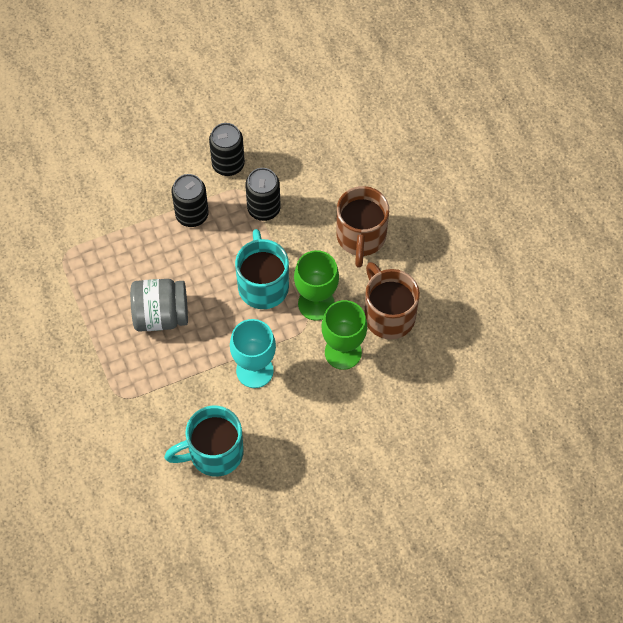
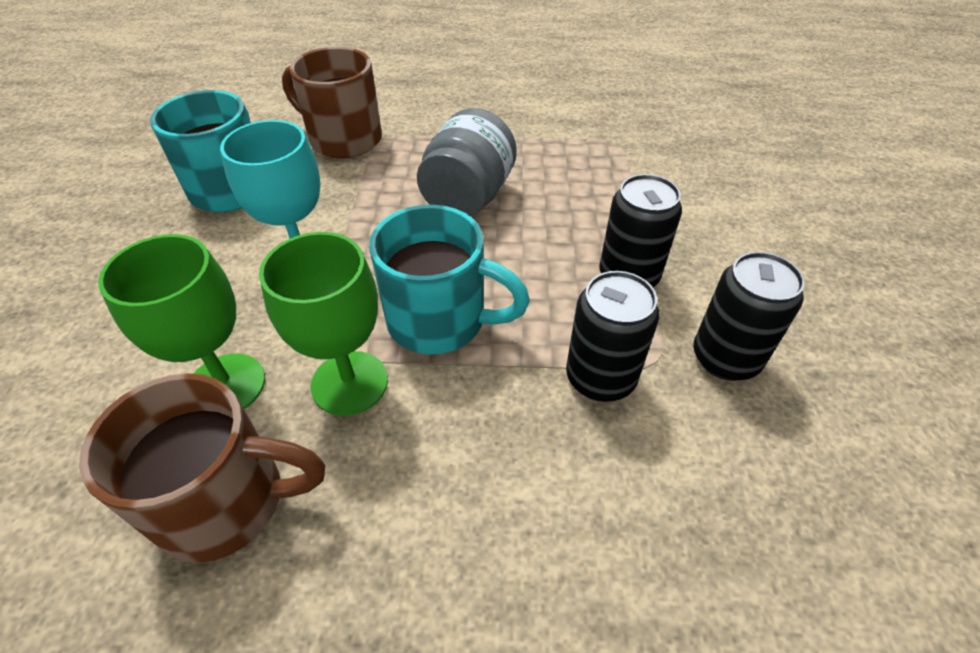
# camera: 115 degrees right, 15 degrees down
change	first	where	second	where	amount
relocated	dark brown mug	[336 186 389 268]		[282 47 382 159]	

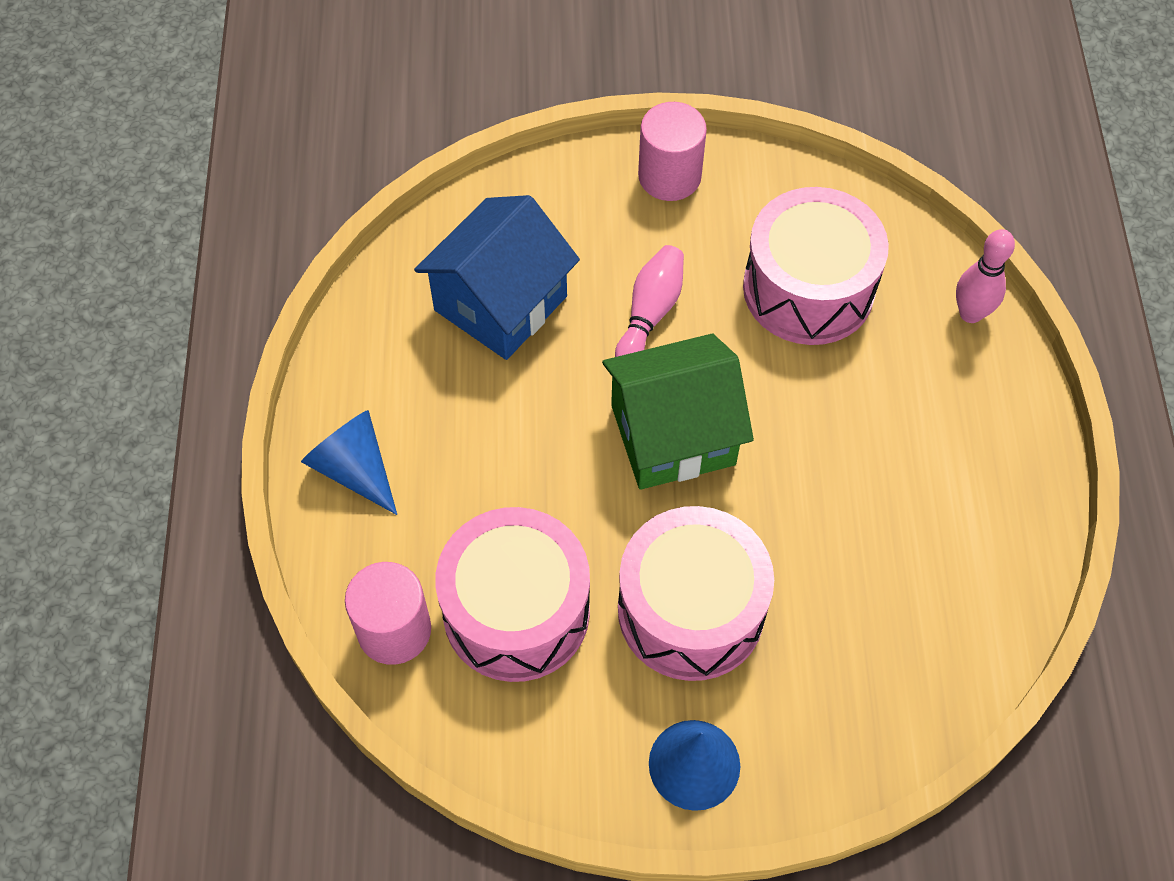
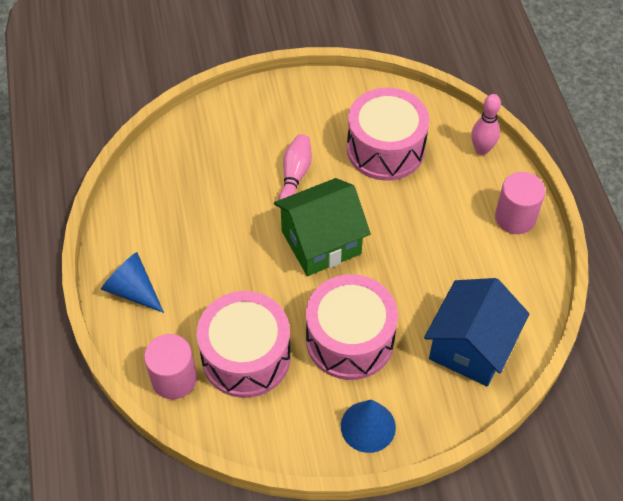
# camera: 10 degrees left, 5 degrees down
change	first	where	second	where	amount
relocated	royal blue house	[414 195 580 360]		[424 278 529 386]	
relocated	rosy cylinder	[638 102 707 201]		[495 172 545 234]	

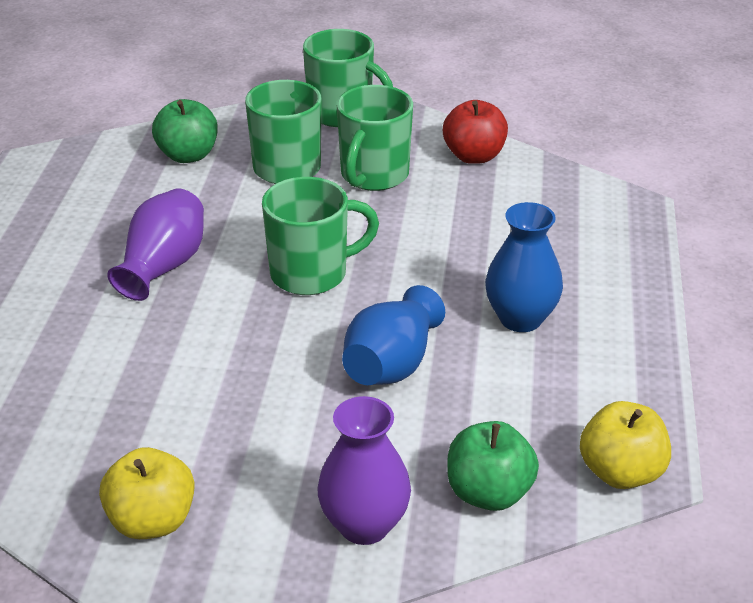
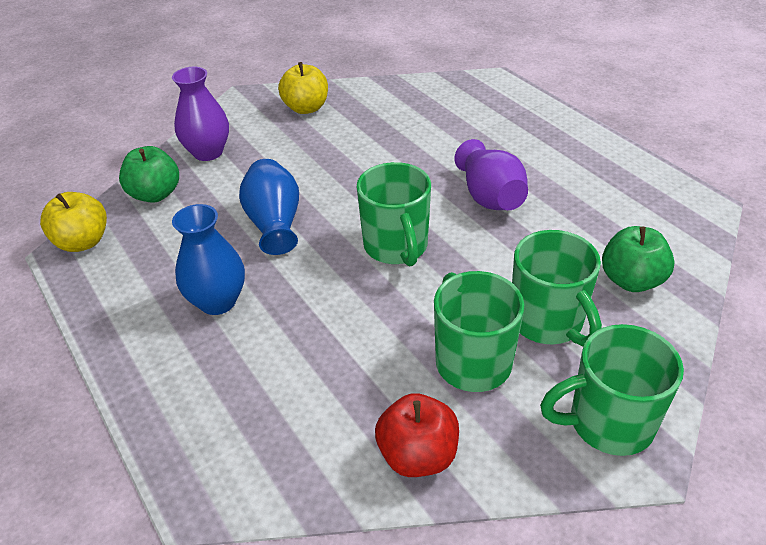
# camera: 140 degrees right, 5 degrees up
change	first	where	second	where	amount
spun	green mug	[262 177 379 295]		[357 162 431 266]	45 degrees counterclockwise

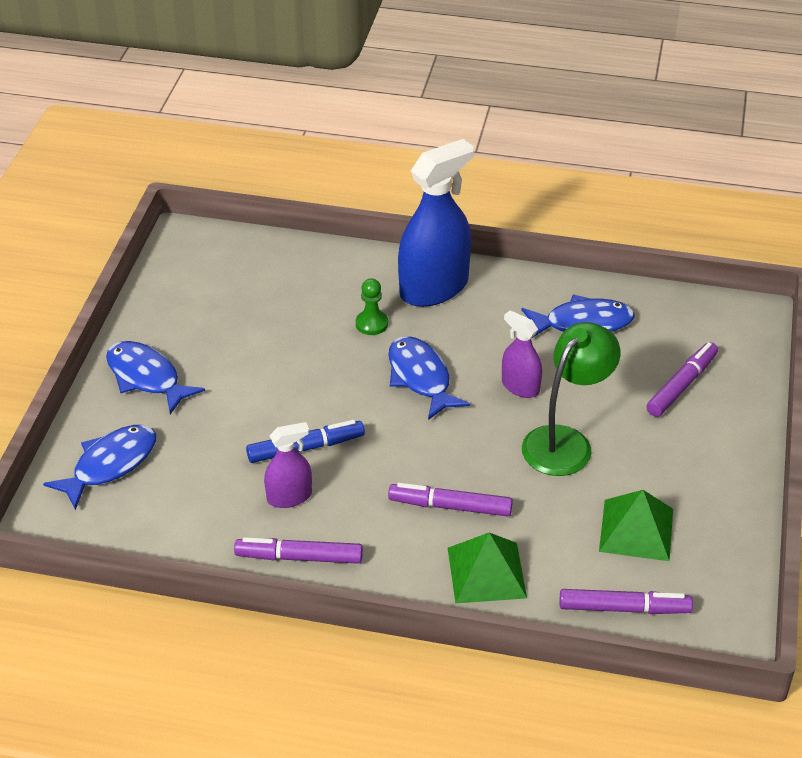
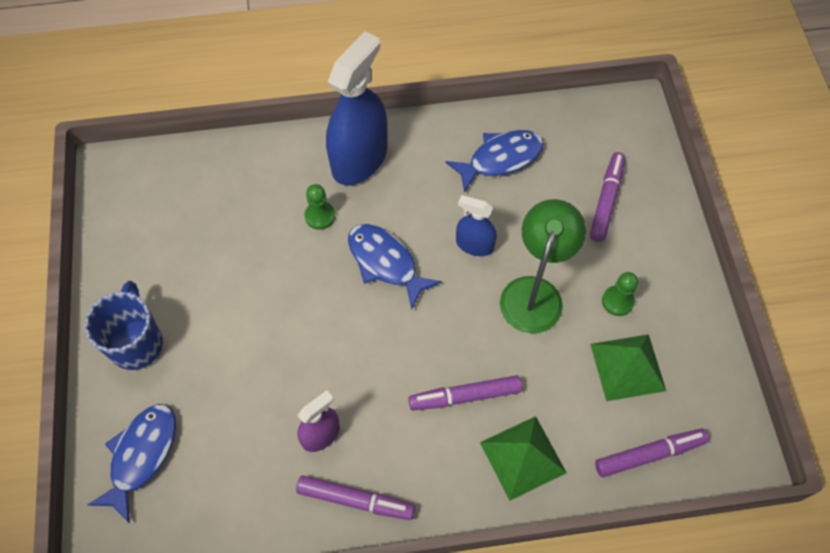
# camera: 20 degrees left, 20 degrees up
change	first	where	second	where	amount
exchanged	royal blue fish figure	[106 341 205 414]	royal blue mug	[85 281 163 370]	
spun	violet felt pen	[234 537 363 564]		[296 476 415 520]	150 degrees counterclockwise
colour	violet sprayer	[502 310 542 398]	royal blue sprayer	[456 195 497 256]	
appeared			green pawn	[602 272 638 316]	
missing	royal blue felt pen	[246 420 365 463]			

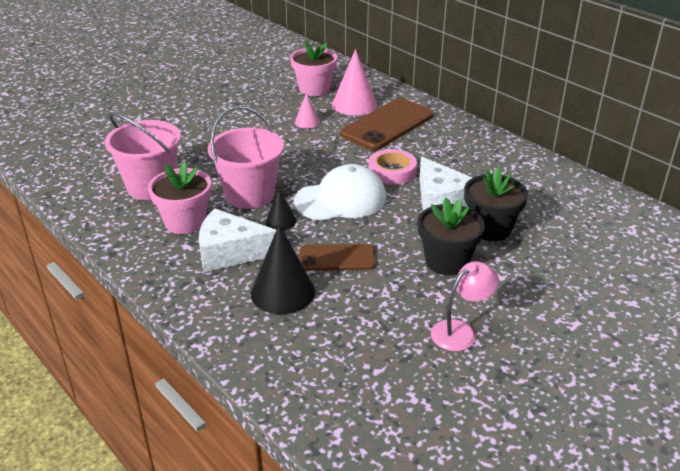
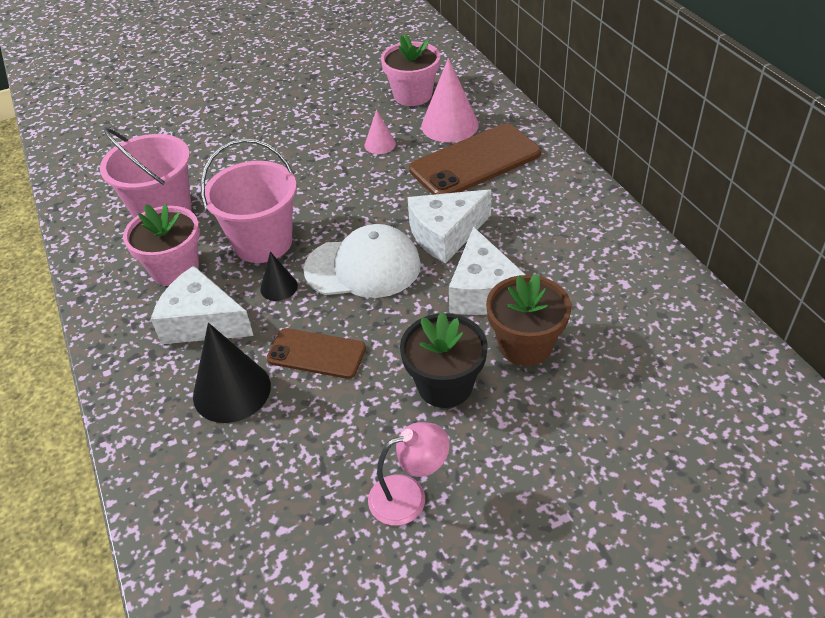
# camera: 20 degrees right, 10 degrees up
change	first	where	second	where	amount
exchanged	rosy tape	[368 149 417 185]	snow-white cheese	[407 189 491 263]	
colour	black potted plant	[464 167 528 241]	dark brown potted plant	[486 274 571 366]	

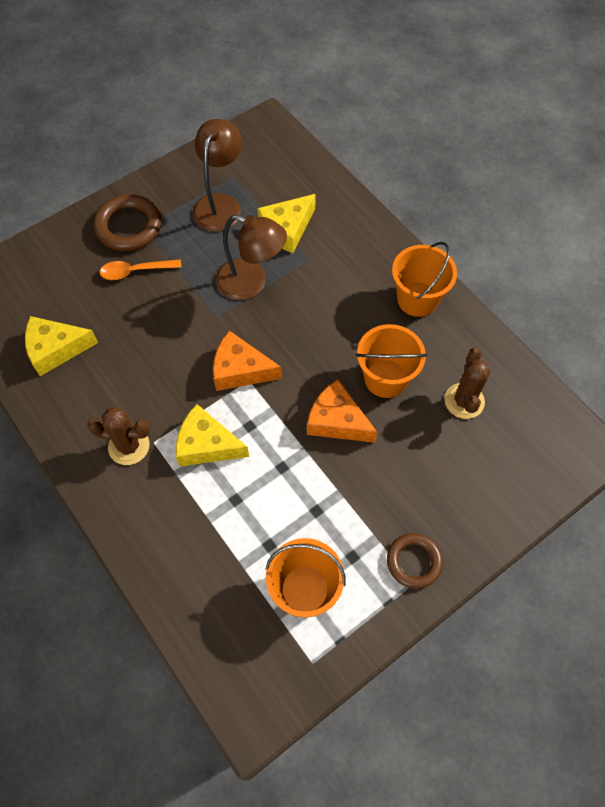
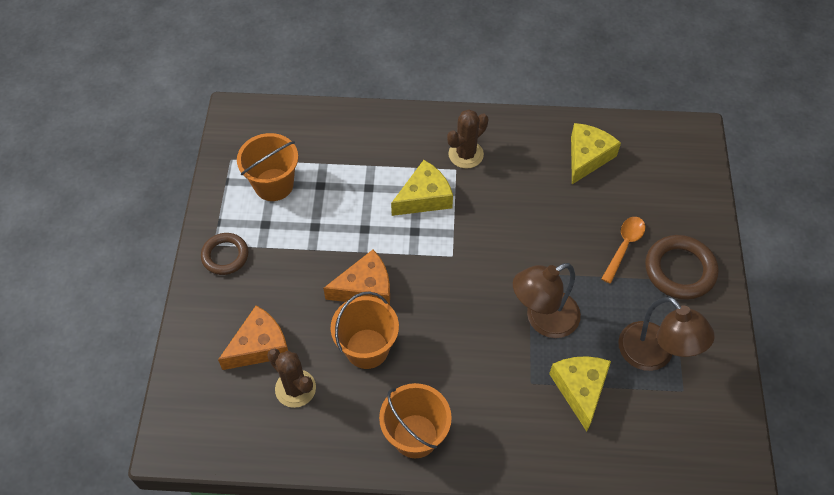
# camera: 130 degrees right, 5 degrees down
change	first	where	second	where	amount
relocated	orange-coloured cheese	[213 331 282 391]		[218 305 288 370]	

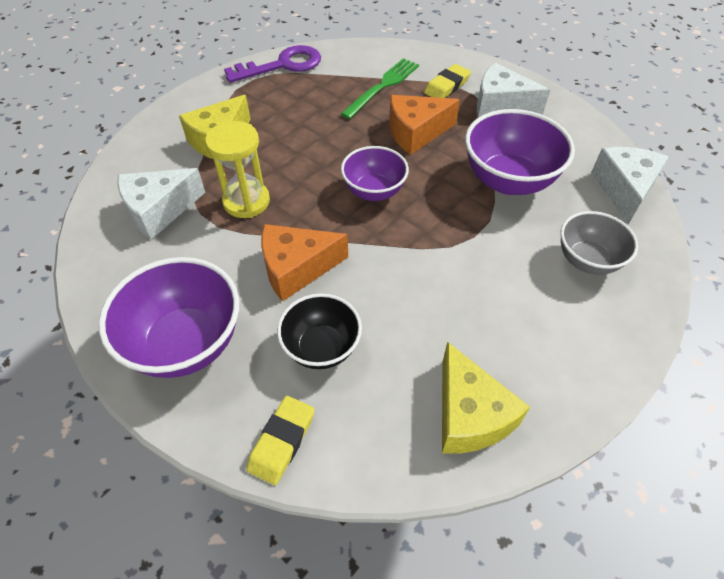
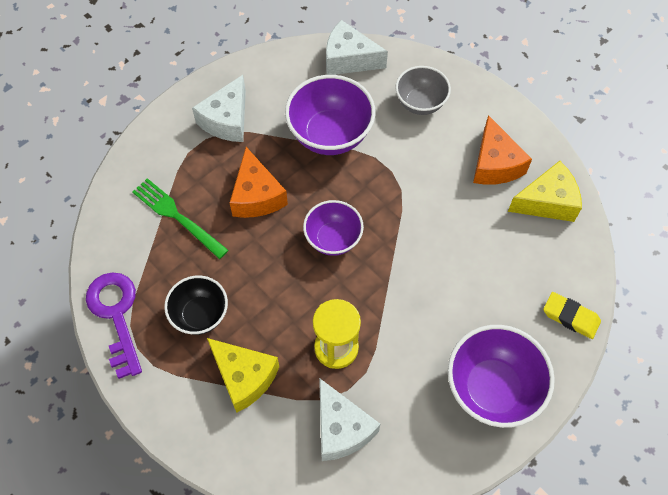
# camera: 85 degrees left, 10 degrees up
change	first	where	second	where	amount
relocated	black serving bowl	[277 293 362 369]		[164 275 228 335]	
relocated	orange-coloured cheese	[261 224 348 301]		[473 115 532 185]	
missing	bright yellow gum eraser	[424 64 471 98]			

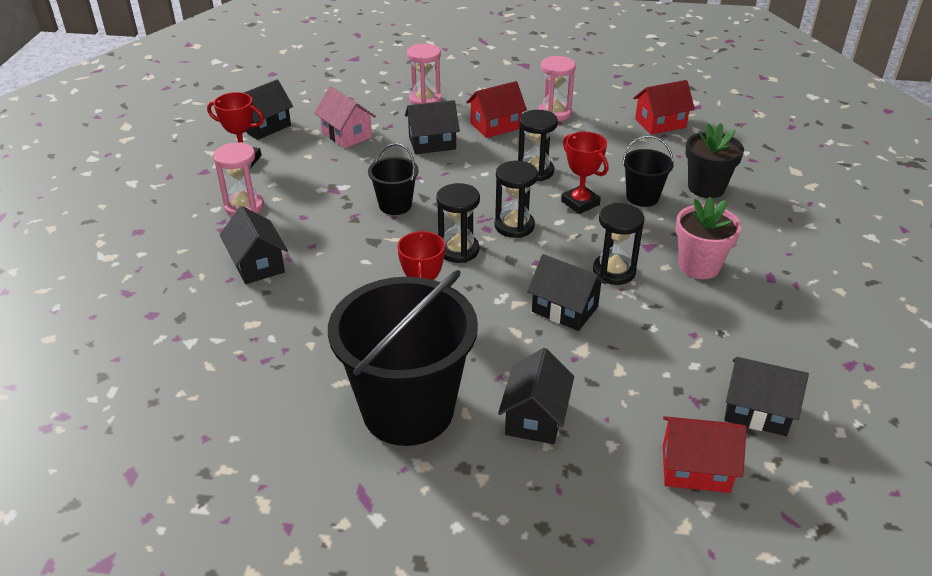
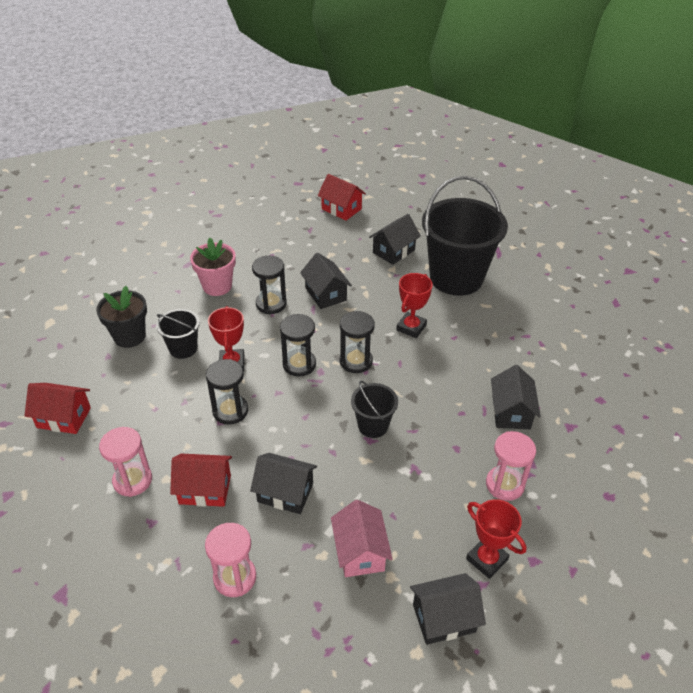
# camera: 150 degrees left, 5 degrees up
change	first	where	second	where	amount
missing	black house	[724 357 809 436]			

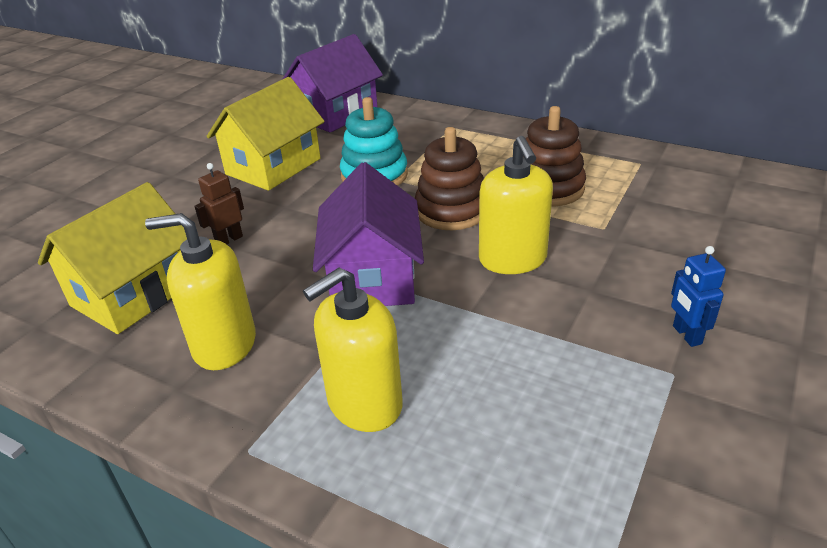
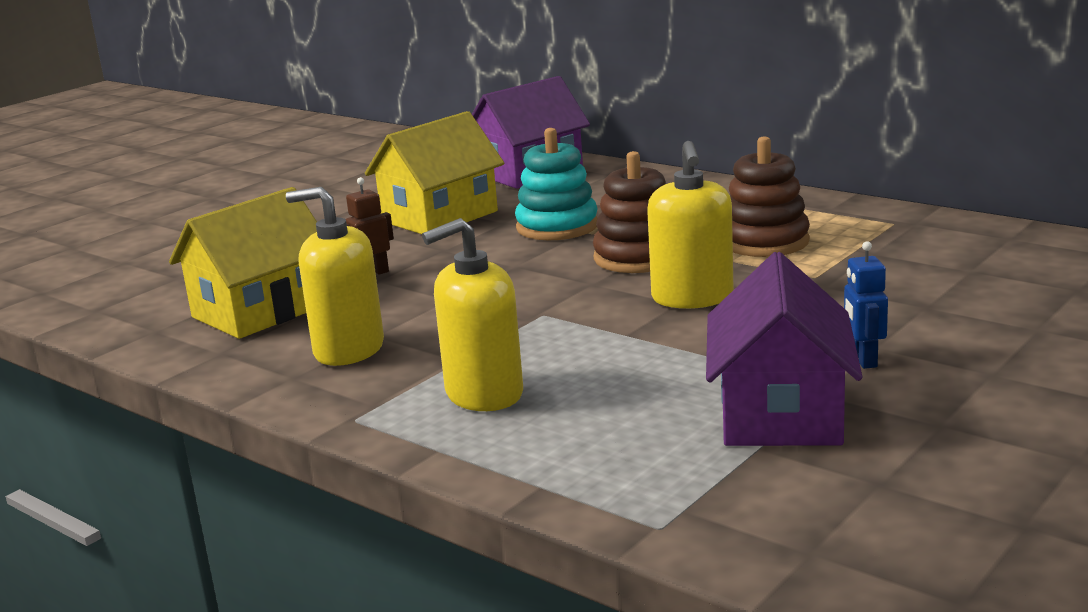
# camera: 10 degrees right, 15 degrees down
change	first	where	second	where	amount
relocated	violet house	[313 162 424 306]		[706 252 862 446]	

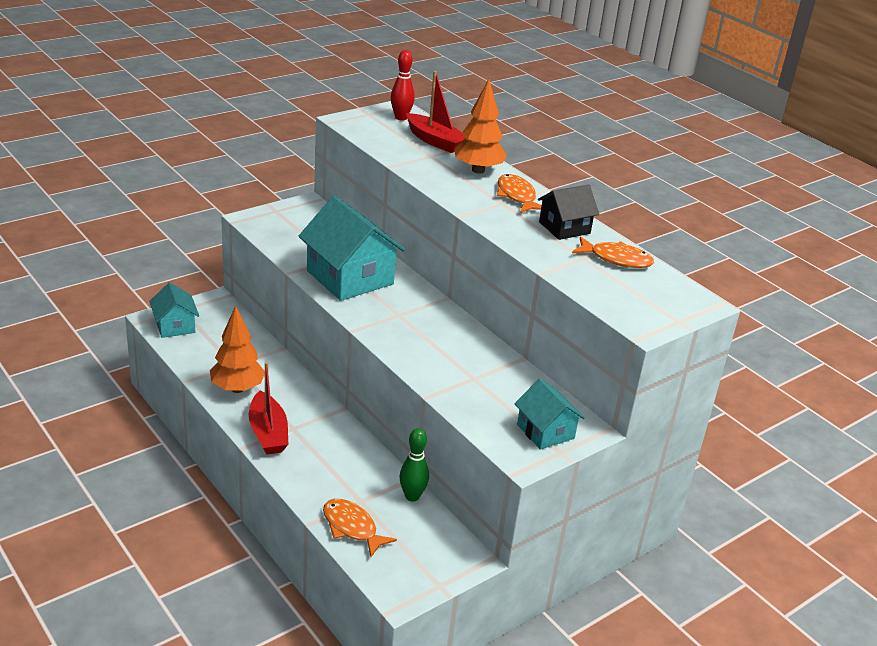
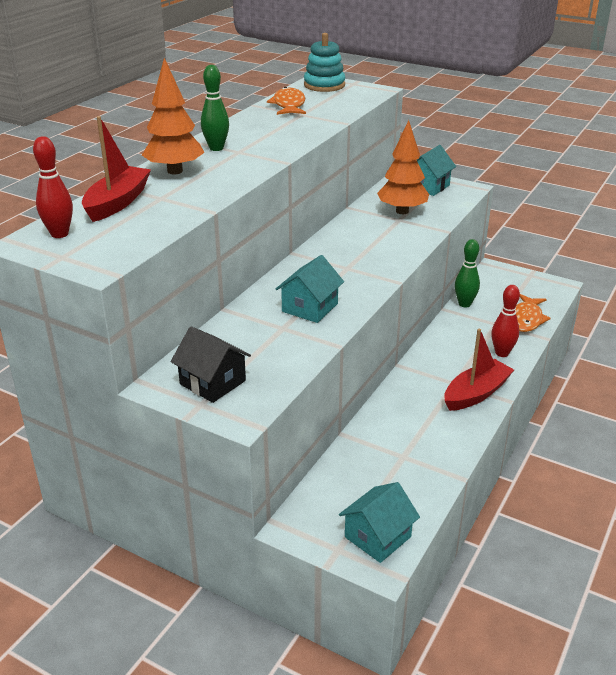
# camera: 110 degrees left, 0 degrees up
change	first	where	second	where	amount
relocated	black house	[538 184 599 240]		[171 326 251 403]	
exchanged	orange-coloured fish figure	[497 174 542 213]	green tenpin	[201 65 229 151]	
size	aqua house	[298 196 405 301]		[276 255 344 323]	x0.56
appeared			aqua ring stacker	[304 33 346 92]	
relocated	orange-coloured fir tree	[210 305 265 393]		[377 120 429 214]	
appeared			crimson tenpin	[491 285 520 357]	

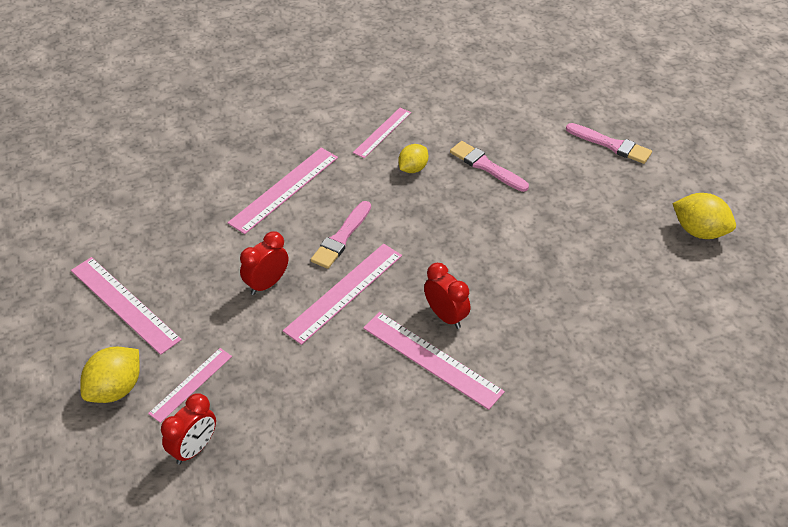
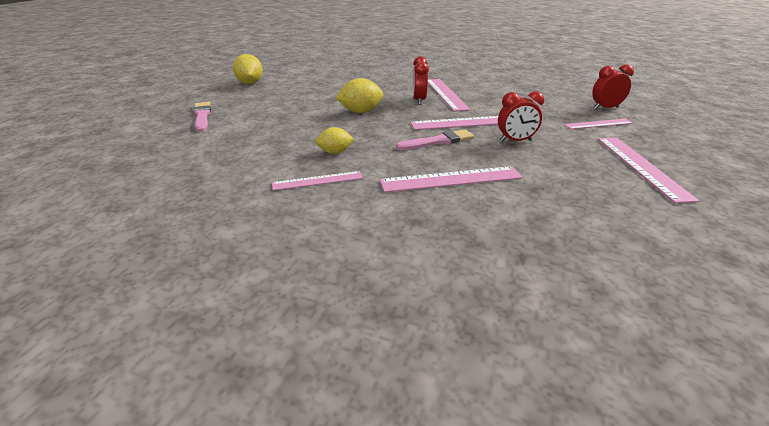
# camera: 140 degrees left, 15 degrees down
change	first	where	second	where	amount
relocated	bright yellow toy lemon	[80 347 140 403]		[335 78 383 113]	
missing	rosy brush	[450 141 529 192]			

